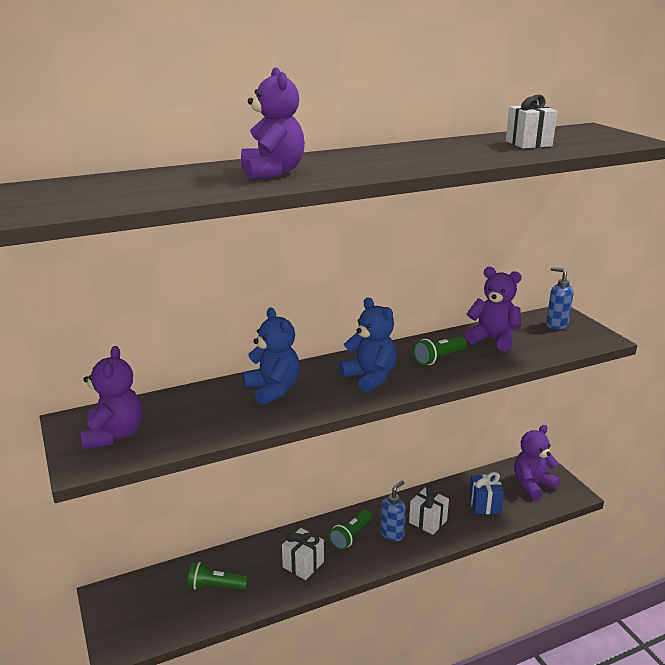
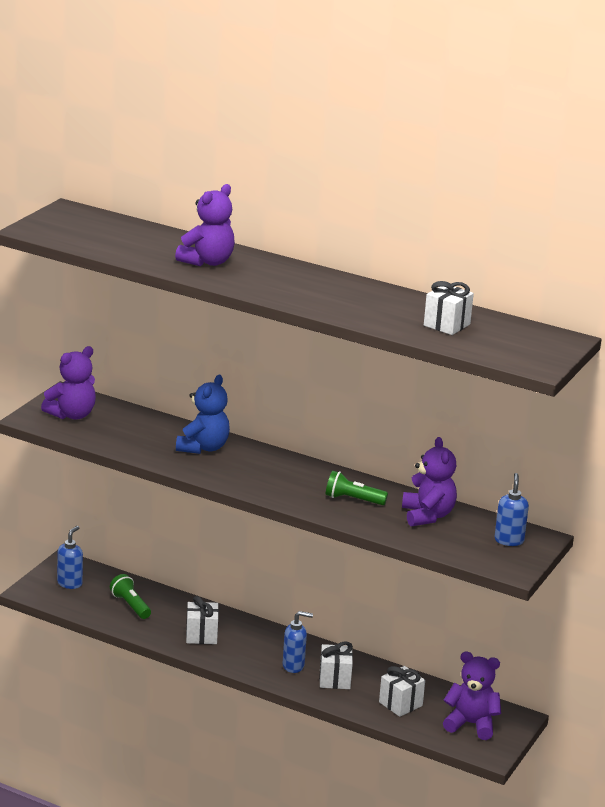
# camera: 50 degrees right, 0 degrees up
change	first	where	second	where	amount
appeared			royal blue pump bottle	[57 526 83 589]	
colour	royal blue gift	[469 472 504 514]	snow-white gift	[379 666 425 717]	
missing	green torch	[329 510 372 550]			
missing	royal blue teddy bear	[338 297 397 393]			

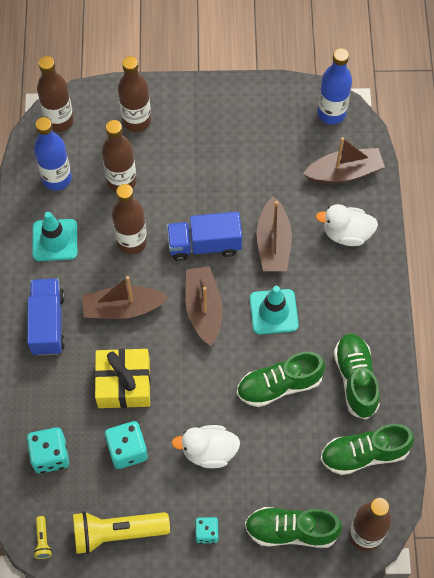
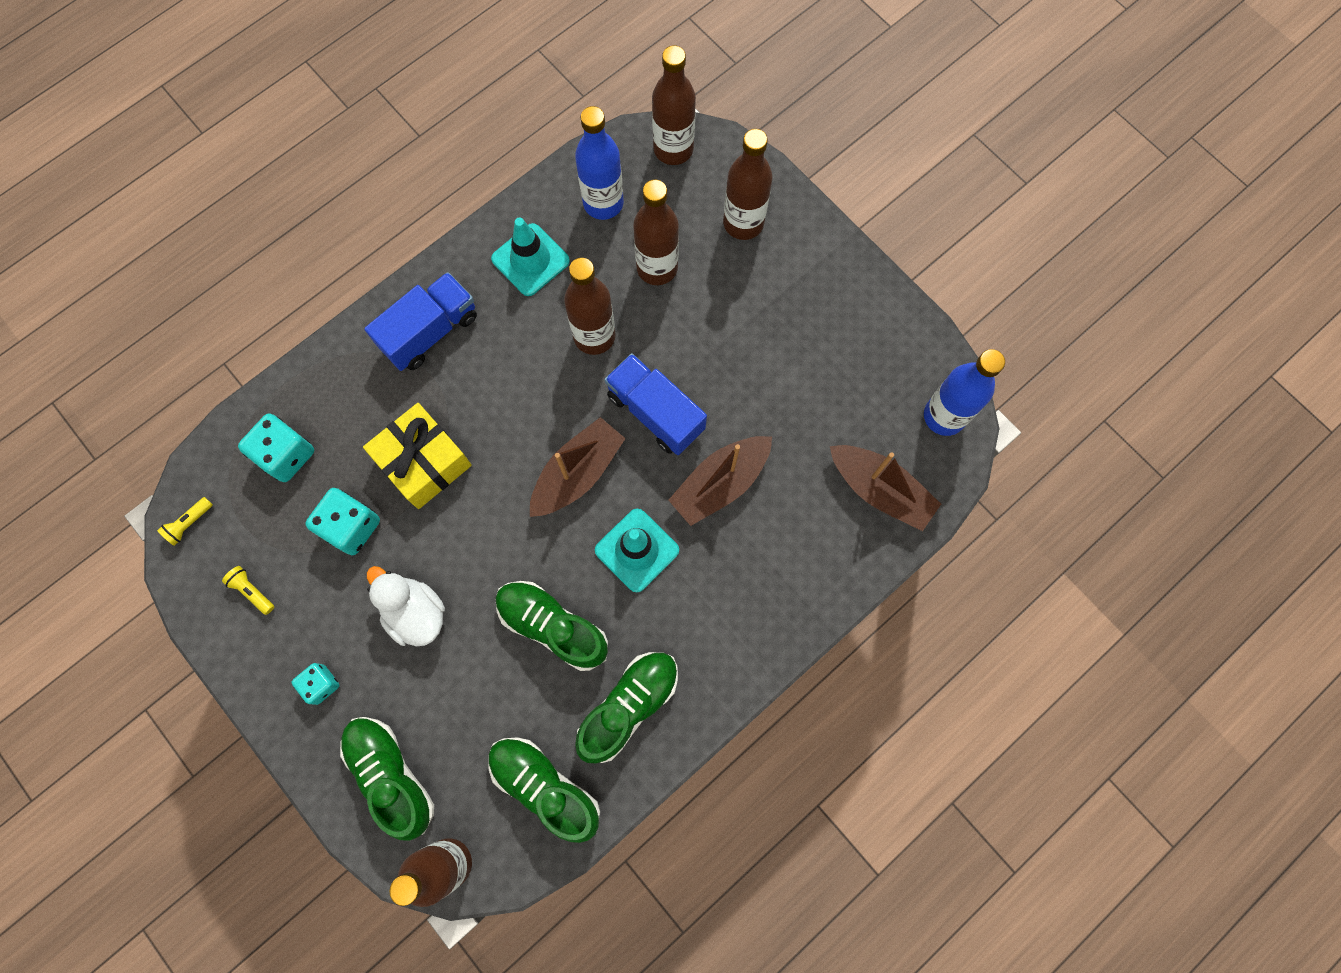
# camera: 50 degrees right, 10 degrees up
change	first	where	second	where	amount
size	bright yellow torch	[73 511 170 554]		[222 566 274 615]	x0.43
missing	dark brown sailboat	[82 276 169 319]			
missing	snow-white duck	[316 204 378 246]			

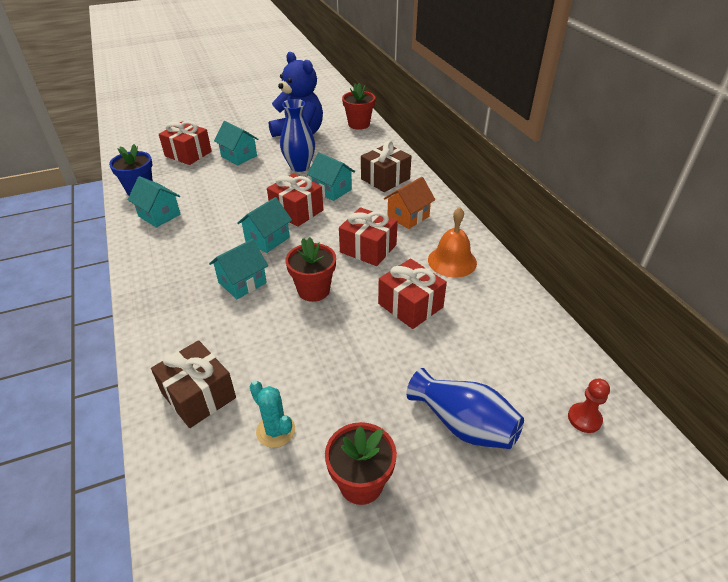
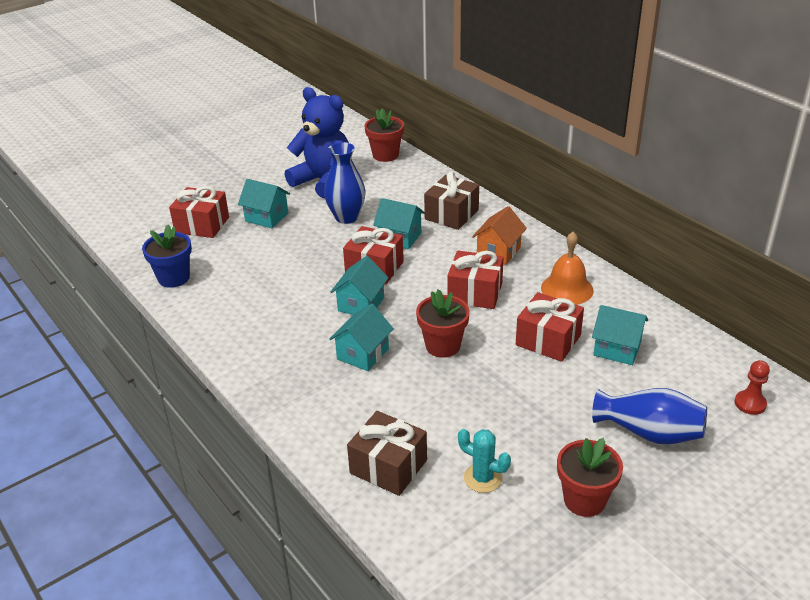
# camera: 15 degrees left, 5 degrees down
change	first	where	second	where	amount
relocated	aqua house	[128 176 181 228]		[592 305 648 365]	

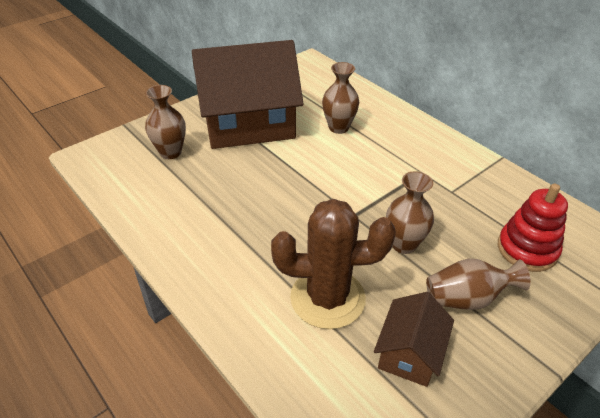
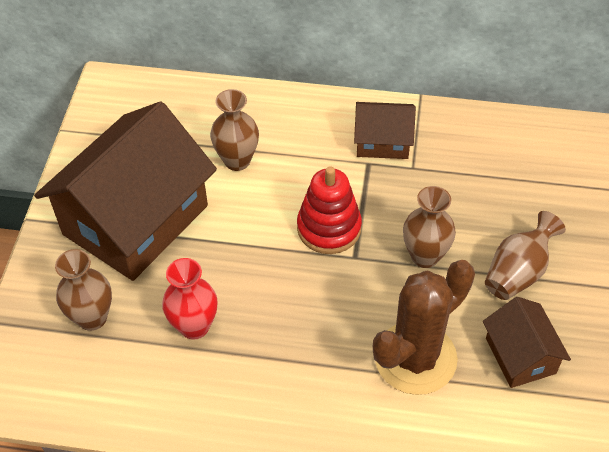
# camera: 40 degrees left, 10 degrees up
change	first	where	second	where	amount
appeared			crimson flower vase	[162 258 218 340]	
relocated	crimson ring stacker	[498 184 568 272]		[297 166 362 254]	
appeared			dark brown house	[354 102 416 159]	

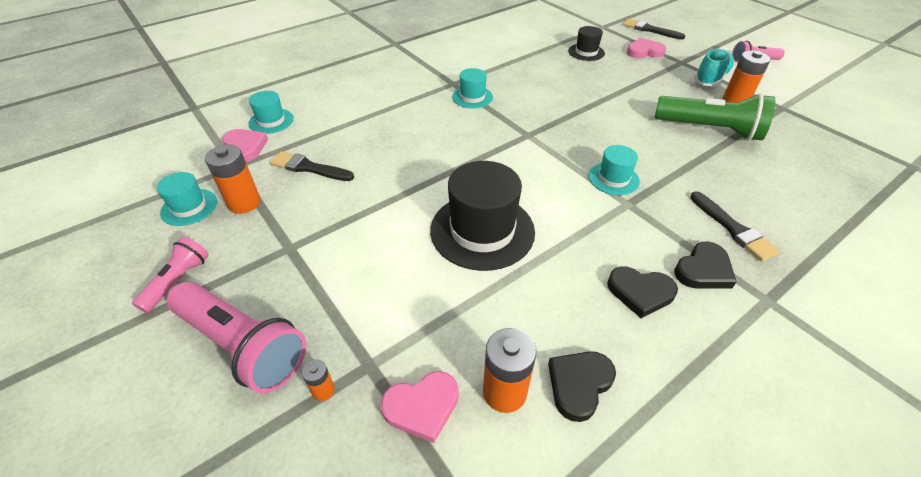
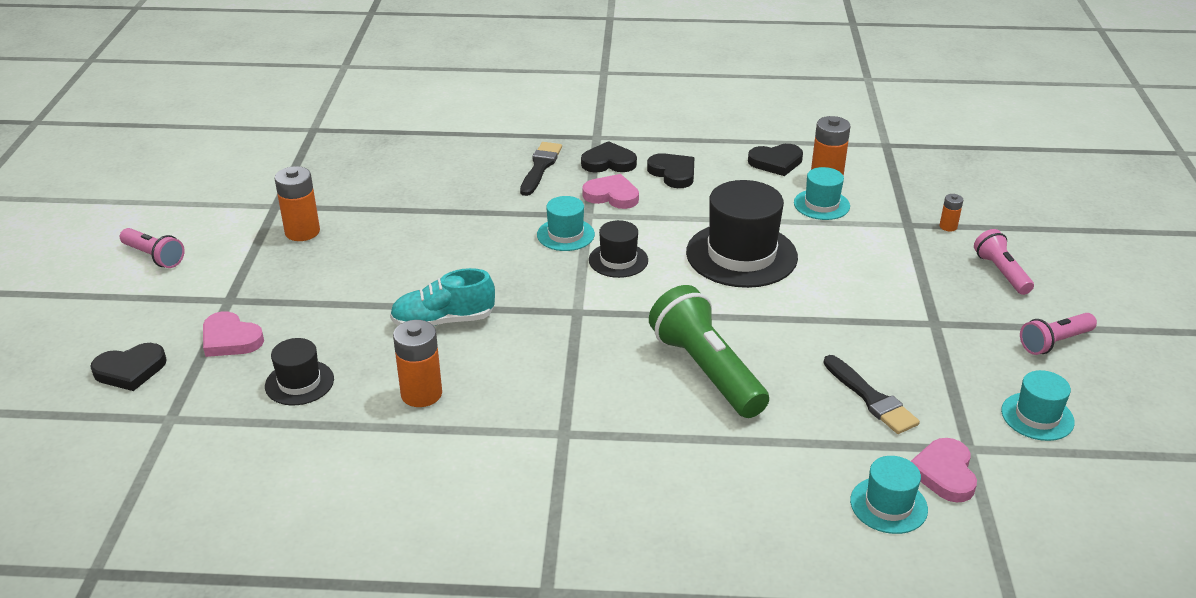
# camera: 140 degrees left, 10 degrees down
change	first	where	second	where	amount
exchanged	black brush	[623 18 685 40]	black heart	[90 343 167 391]	
relocated	aqua shoe	[694 49 735 86]		[390 268 495 326]	
relocated	orange-coloured power cell	[205 144 261 214]		[393 320 442 407]	
relocated	rosy heart	[381 371 459 443]		[582 174 639 209]	
appeared			black hat	[589 220 648 278]	
relocated	green torch	[655 93 776 141]		[649 285 769 418]	
relocated	aqua hat	[452 68 493 108]		[794 167 850 220]	
size	rosy torch	[167 282 306 393]		[974 229 1034 295]	x0.56

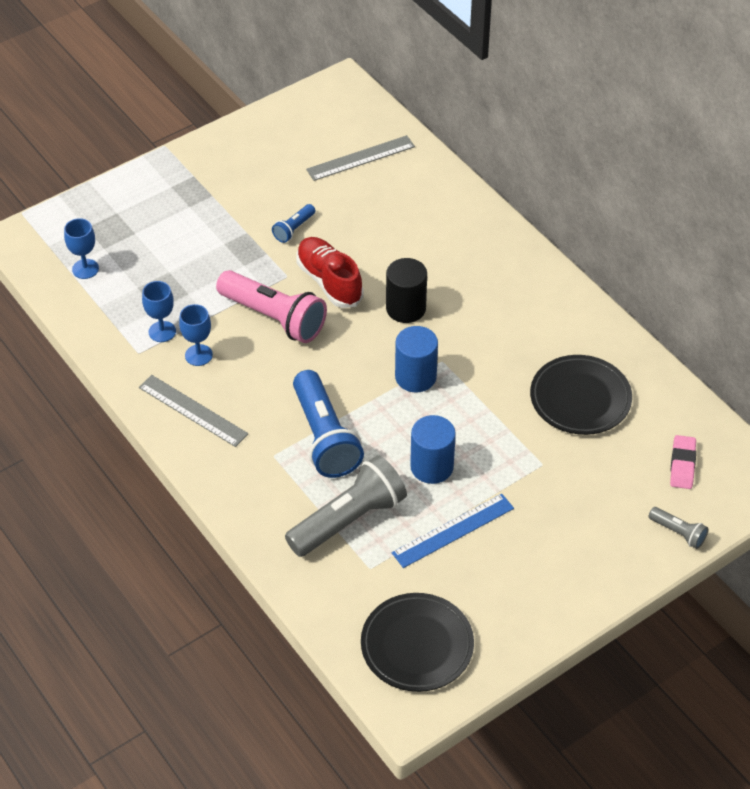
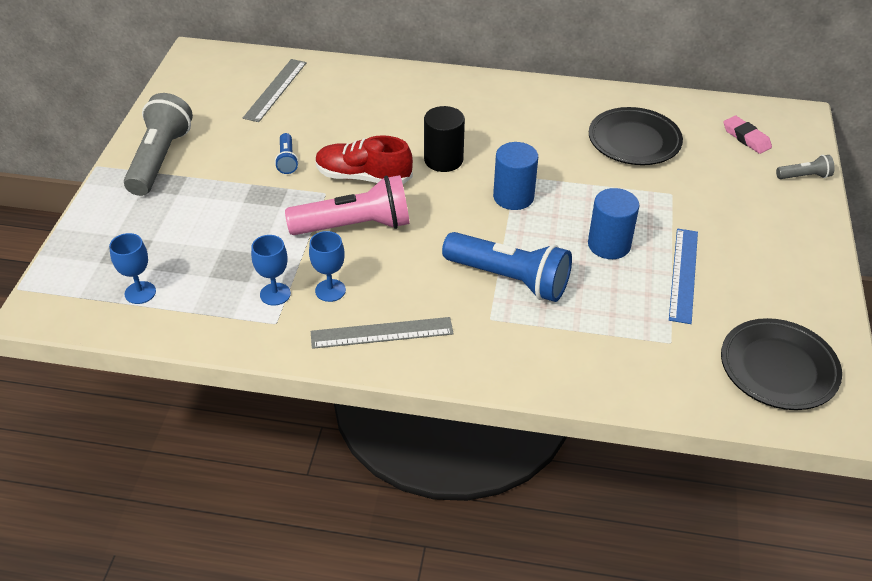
# camera: 45 degrees left, 5 degrees down
change	first	where	second	where	amount
relocated	grey torch	[285 455 407 557]		[124 93 193 196]	

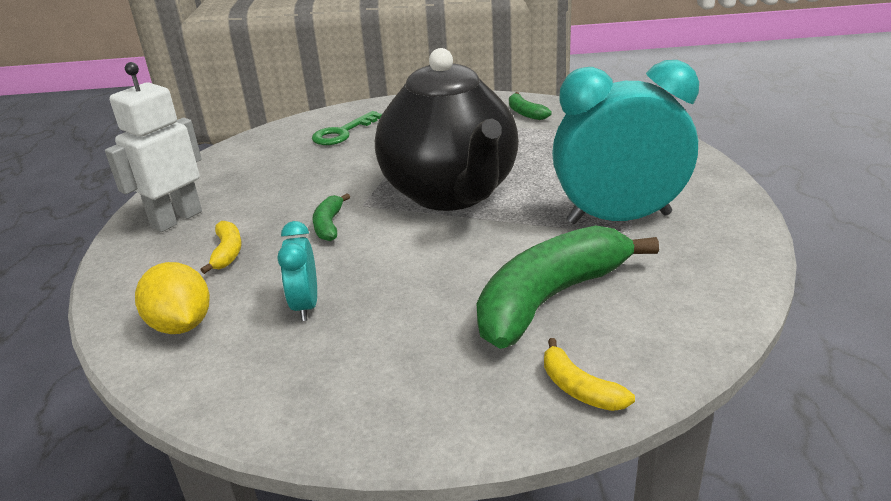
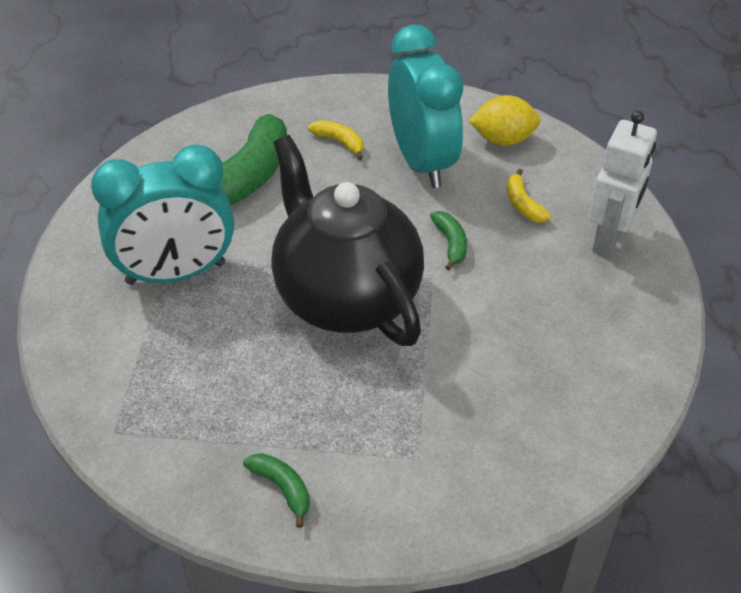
# camera: 165 degrees right, 15 degrees up
change	first	where	second	where	amount
relocated	bright yellow toy banana	[544 338 635 411]		[308 120 364 160]	
size	aqua bedside clock	[278 221 317 321]		[388 25 463 188]	x2.12
spun	bright yellow toy lemon	[135 262 210 334]		[469 95 541 146]	45 degrees counterclockwise
missing	green latchkey	[312 111 382 145]			

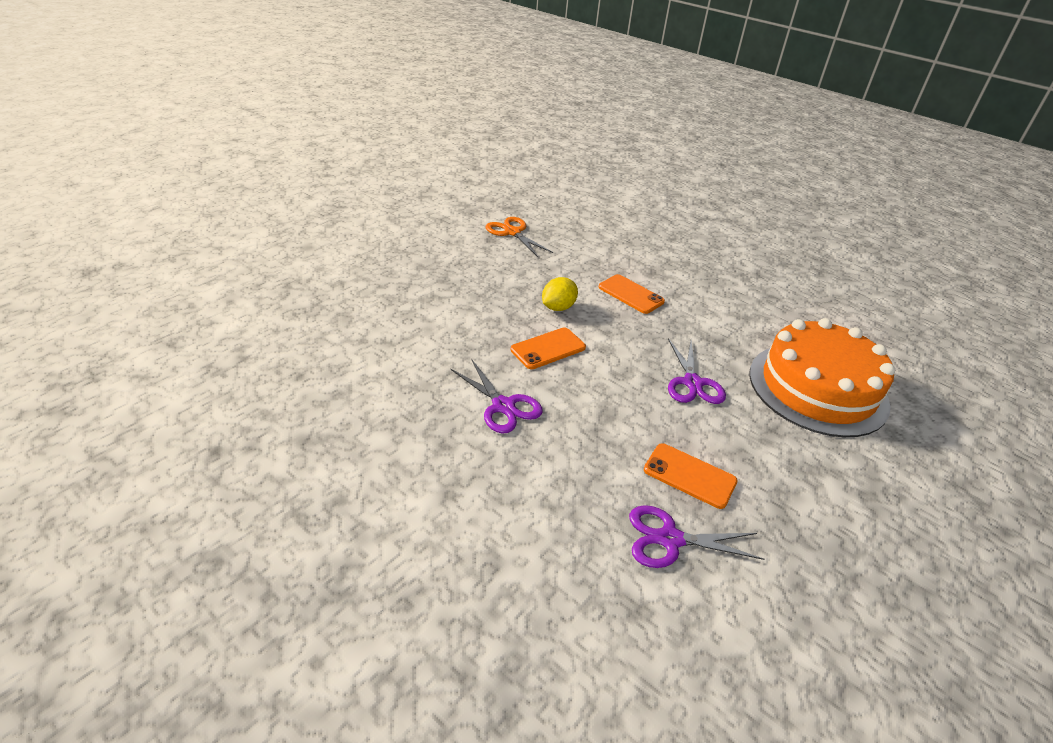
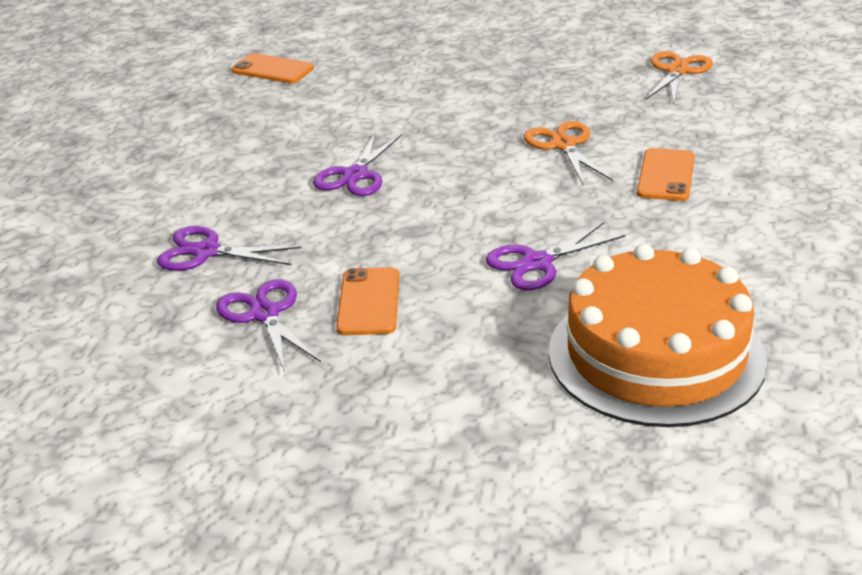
# camera: 65 degrees right, 5 degrees down
change	first	where	second	where	amount
appeared			violet scissors	[157 226 301 271]	
relocated	orange-coloured phone	[510 328 586 369]		[232 53 314 84]	
exchanged	bright yellow toy lemon	[542 277 578 311]	orange-coloured scissors	[524 121 612 184]	

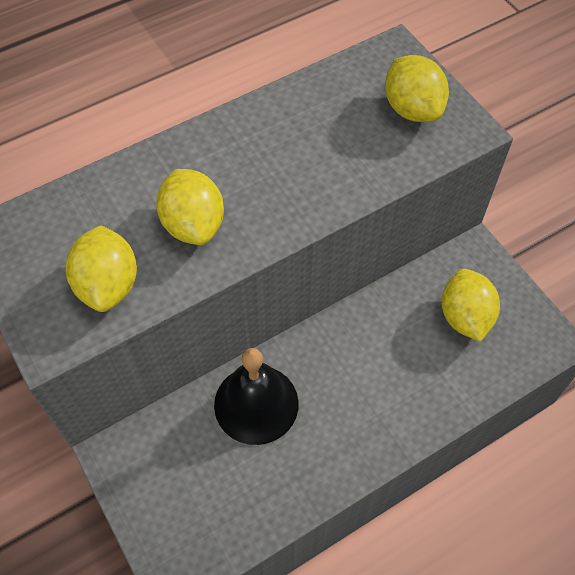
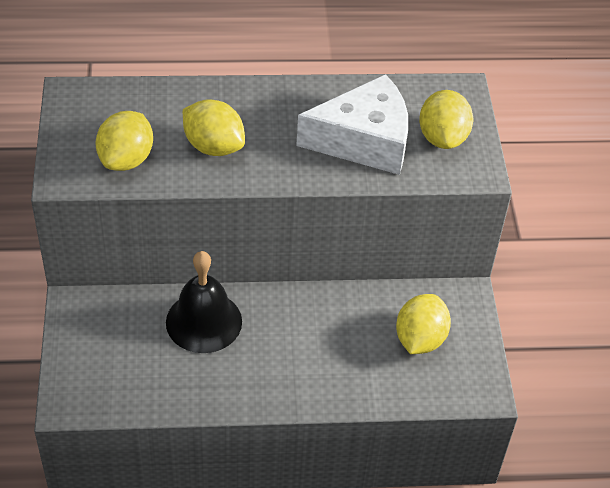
# camera: 25 degrees right, 10 degrees down
change	first	where	second	where	amount
spun	bright yellow toy lemon	[156 169 224 245]		[183 99 245 156]	60 degrees counterclockwise
appeared			snow-white cheese	[296 74 408 175]	

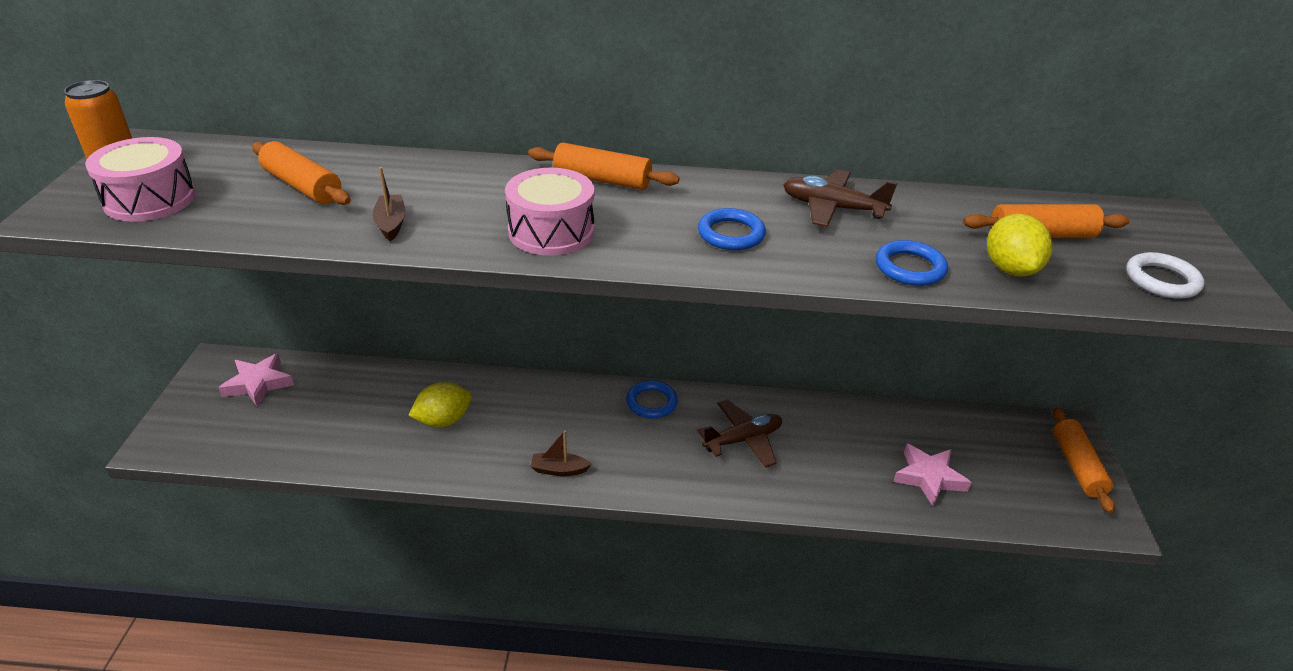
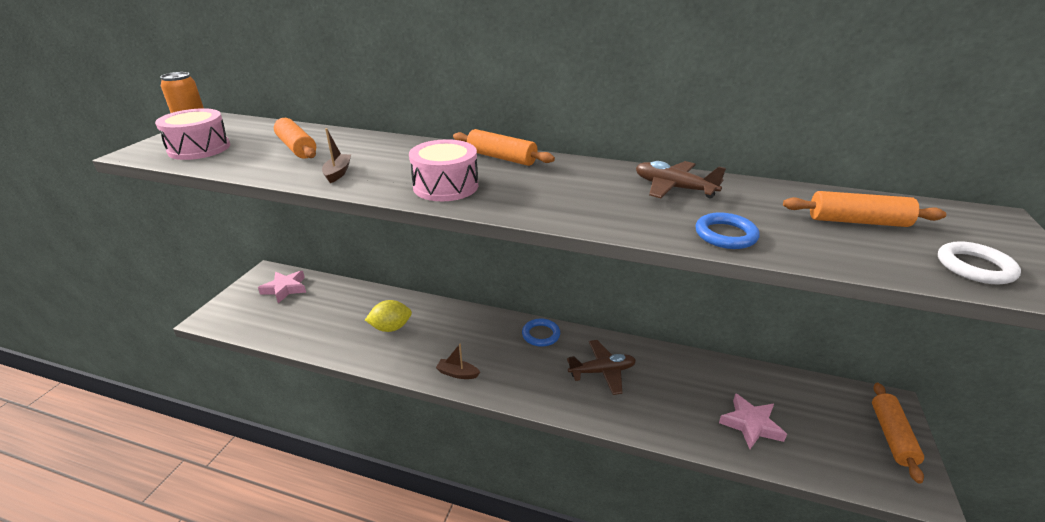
# camera: 15 degrees right, 5 degrees down
change	first	where	second	where	amount
missing	royal blue ring	[698 208 766 250]			
missing	bright yellow toy lemon	[987 214 1052 276]			

